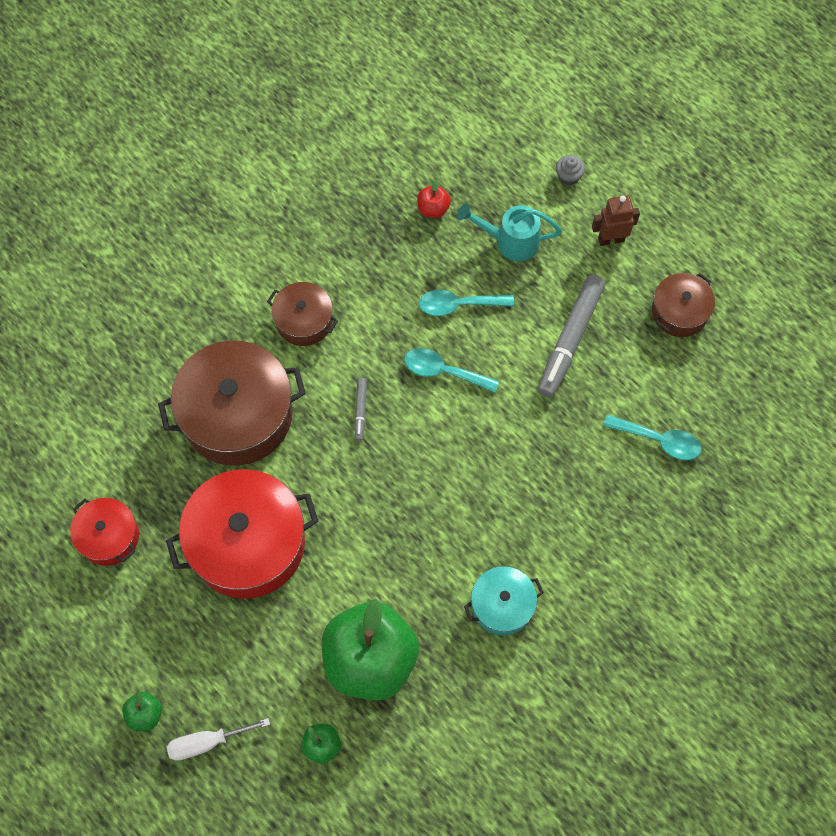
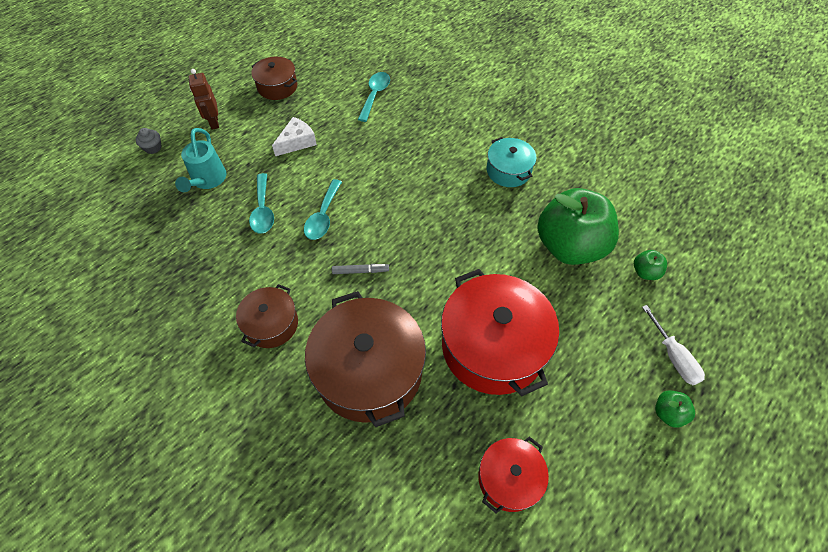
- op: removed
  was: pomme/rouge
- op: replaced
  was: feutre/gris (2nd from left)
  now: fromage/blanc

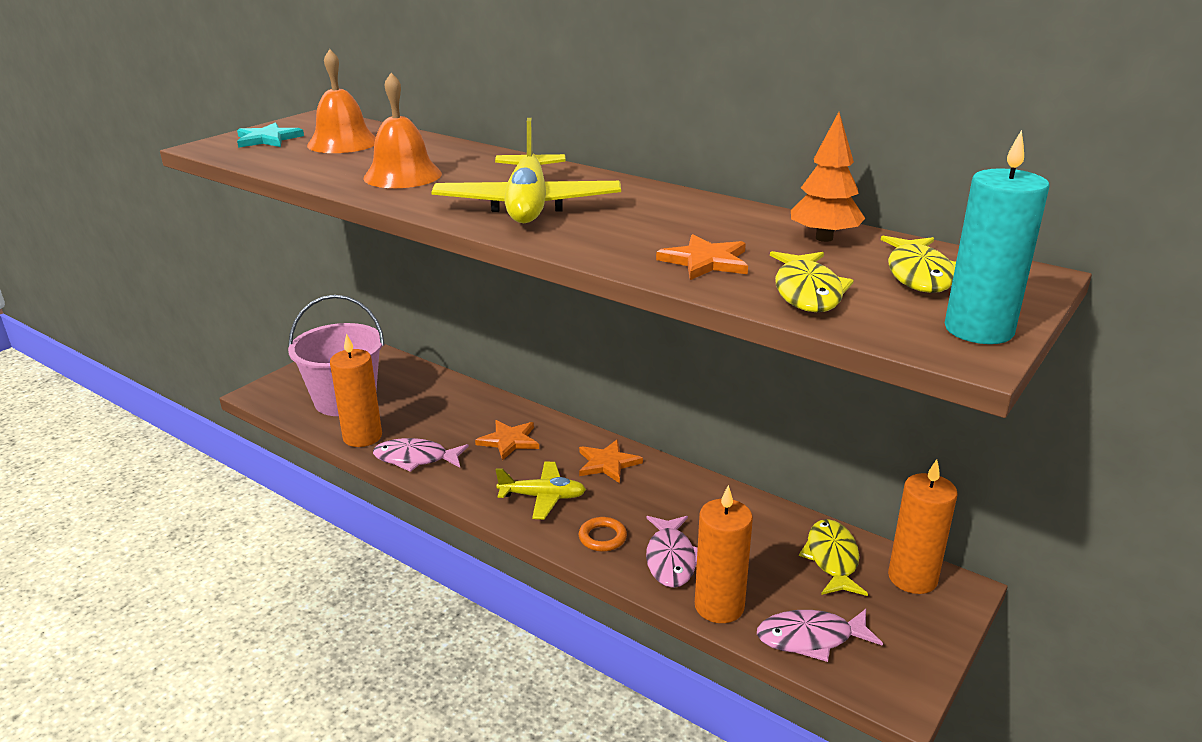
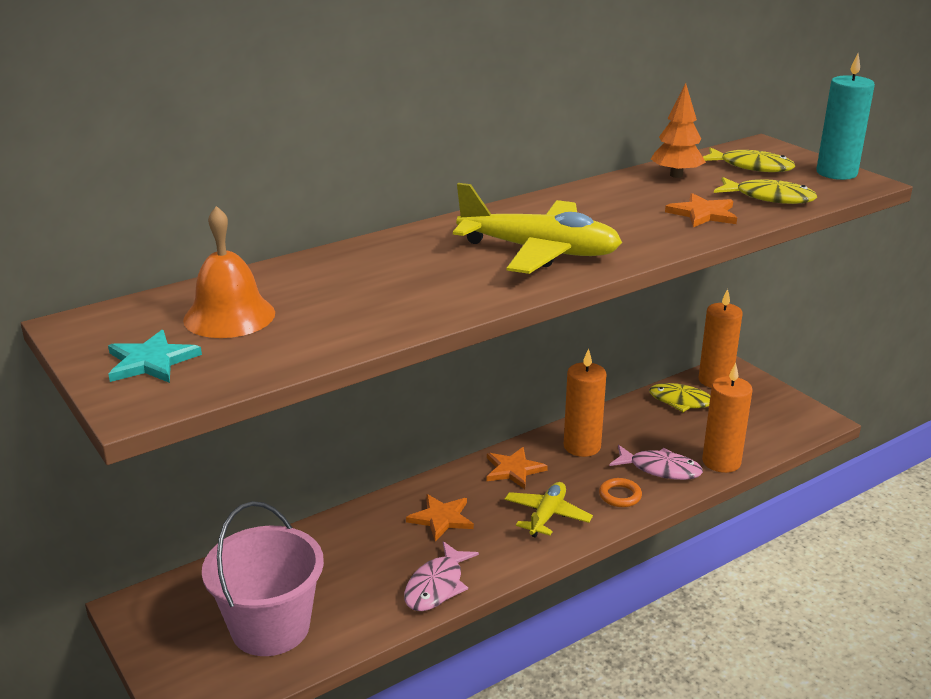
- op: removed
  was: cloche/orange (2nd from left)
- op: moved
  was: bougie/orange (1st from left)
- op: removed
  was: poisson/rose (3rd from left)

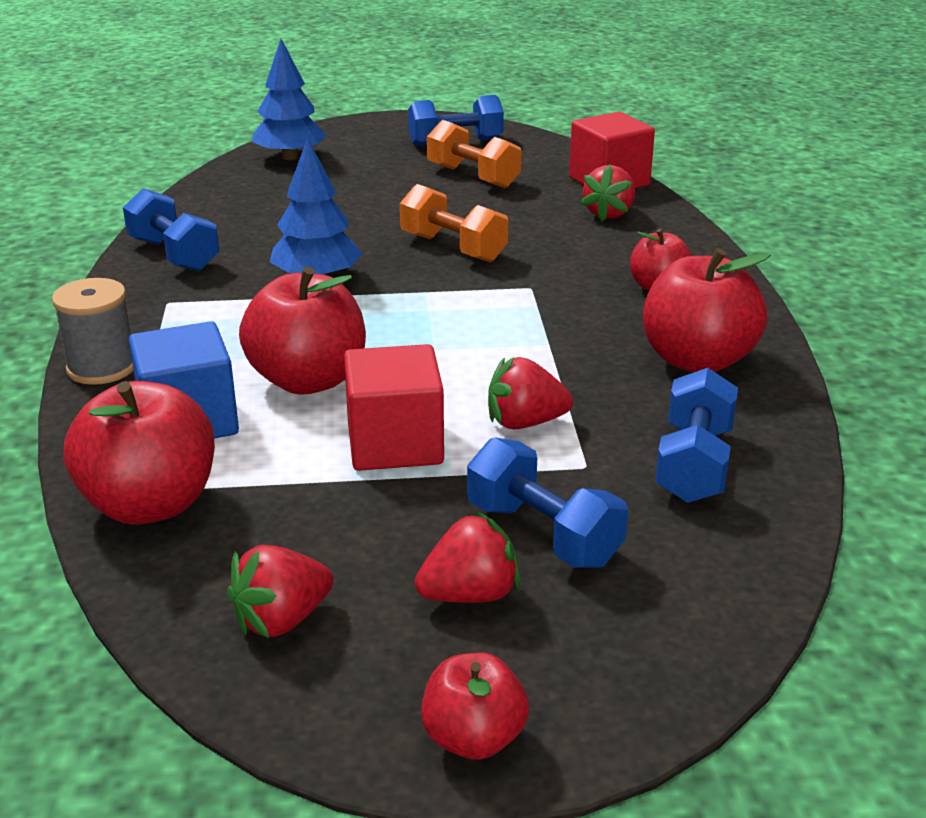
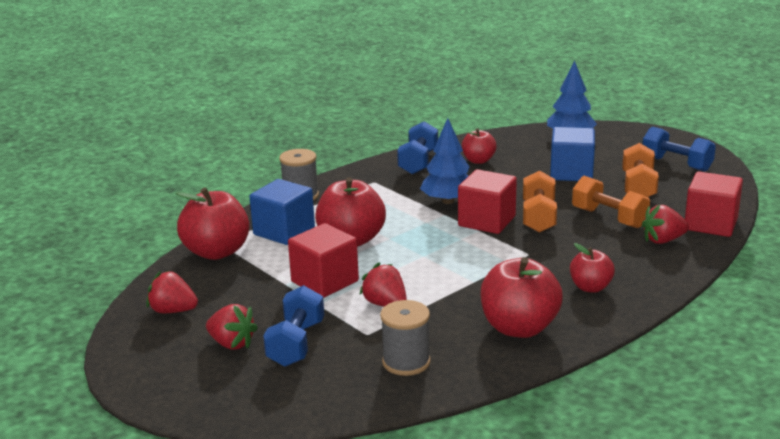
- op: replaced
  was: haltère/bleu (4th from left)
  now: bobine/gris (2nd from left)
- op: moved
  was: pomme/rouge (3rd from left)
- op: added
  now: cube/bleu (2nd from left)
- op: added
  now: cube/rouge (2nd from left)
- op: added
  now: haltère/orange (2nd from left)

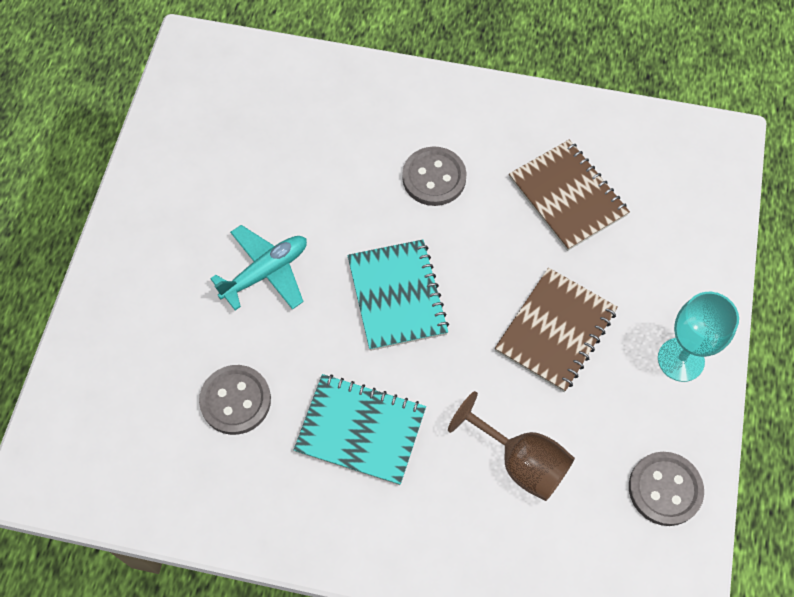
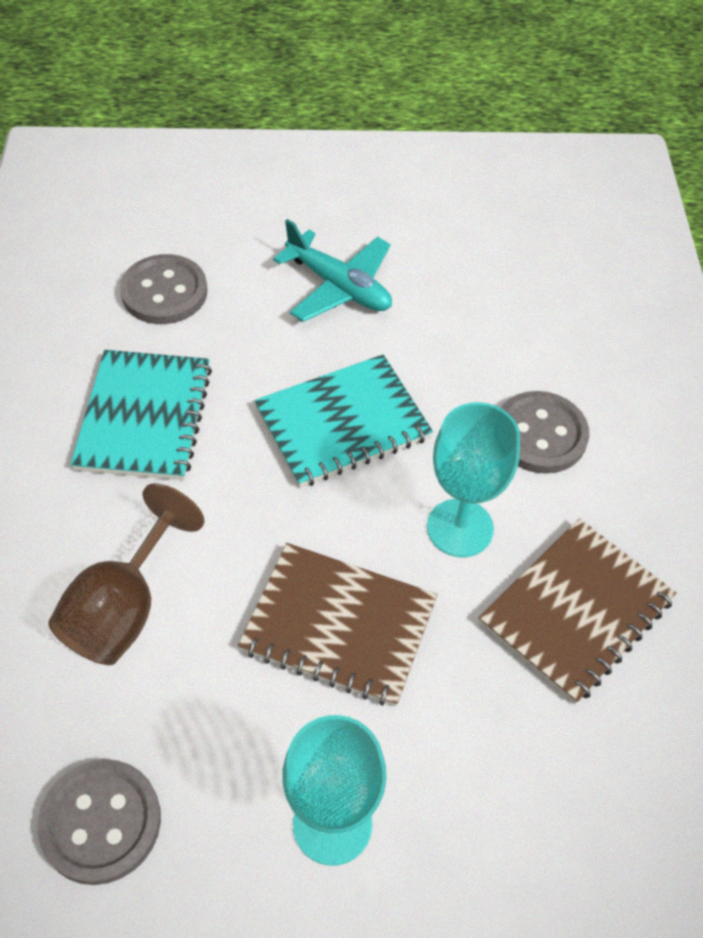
- op: added
  now: verre à pied/turquoise (2nd from left)

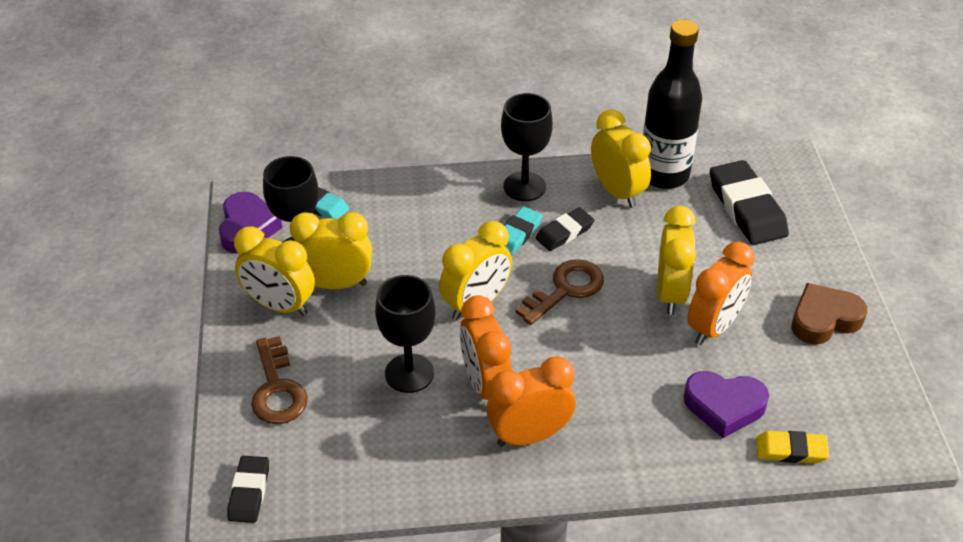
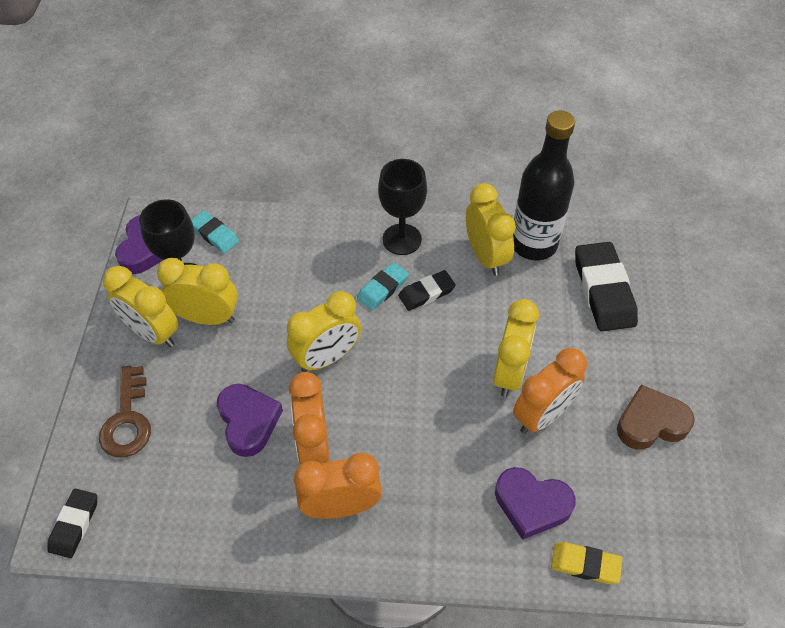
- op: removed
  was: clé/marron (2nd from left)
- op: replaced
  was: verre à pied/noir (2nd from left)
  now: cœur/violet (2nd from left)

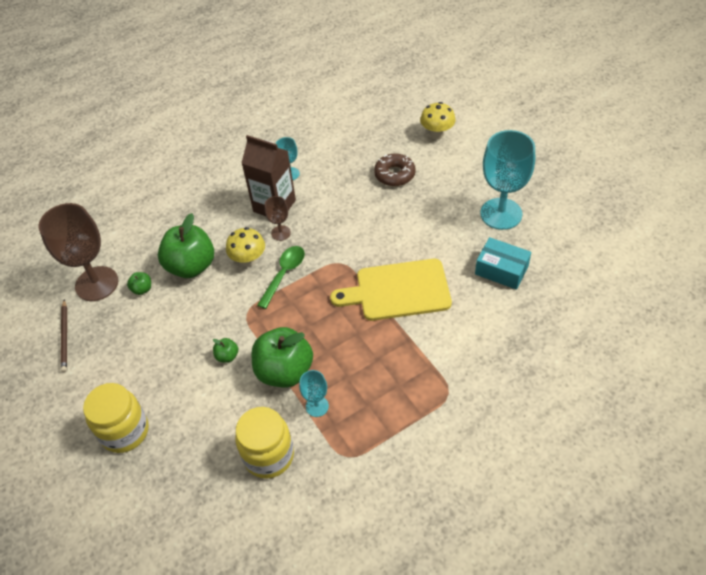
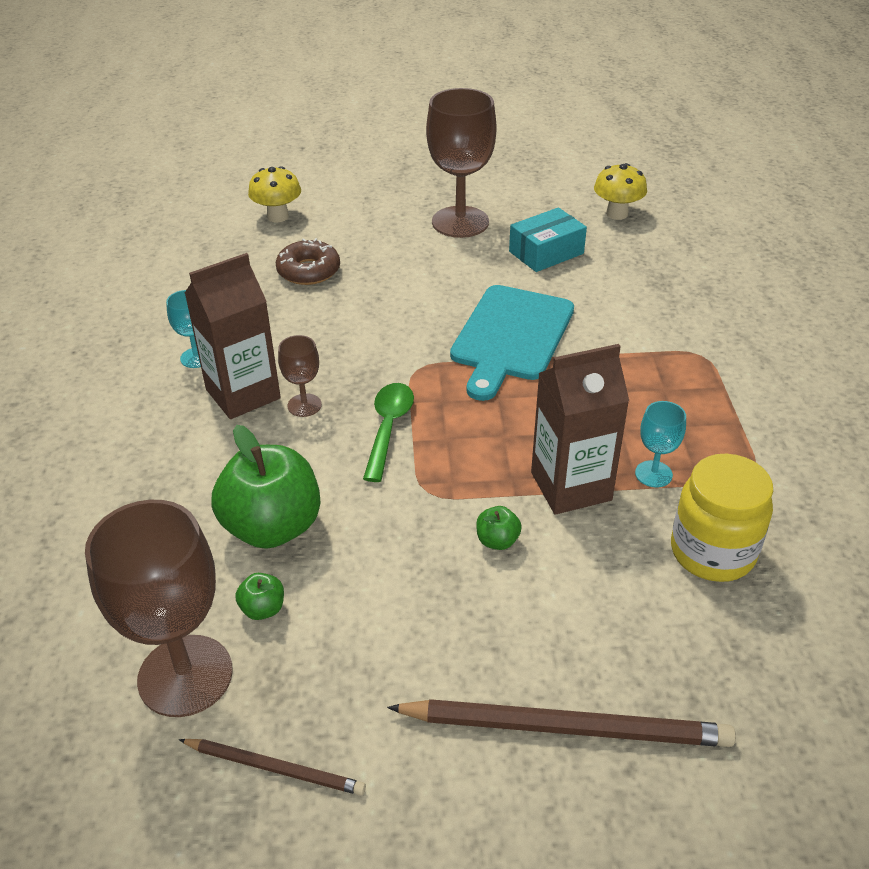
- op: recoloured
  was: verre à pied/turquoise (3rd from left)
  now: verre à pied/marron (3rd from left)
- op: moved
  was: champignon/jaune (1st from left in the first image)
  now: champignon/jaune (2nd from left)
- op: turned
  was: cuillère/vert
  clockwise: 45
- op: recoloured
  was: planche à découper/jaune
  now: planche à découper/turquoise
- op: replaced
  was: pomme/vert (4th from left)
  now: brique de lait/marron (2nd from left)
- op: replaced
  was: bocal/jaune (1st from left)
  now: crayon/marron (2nd from left)

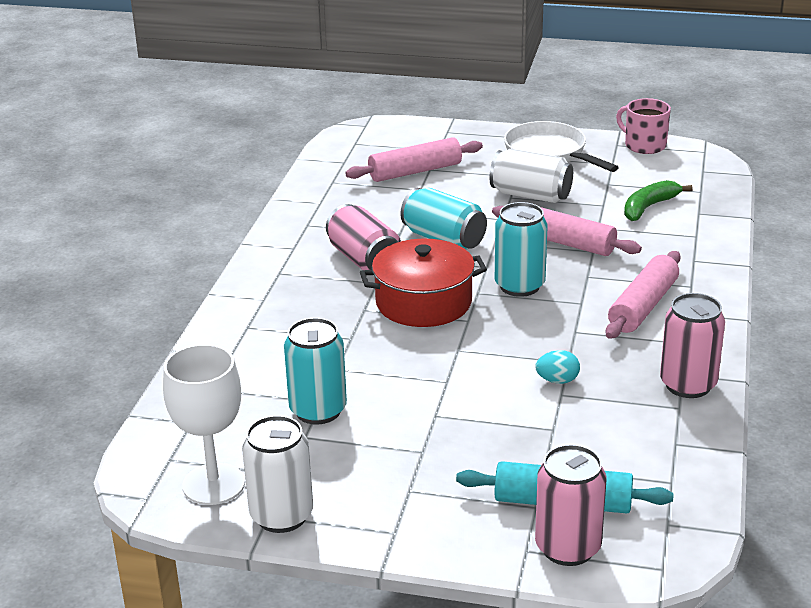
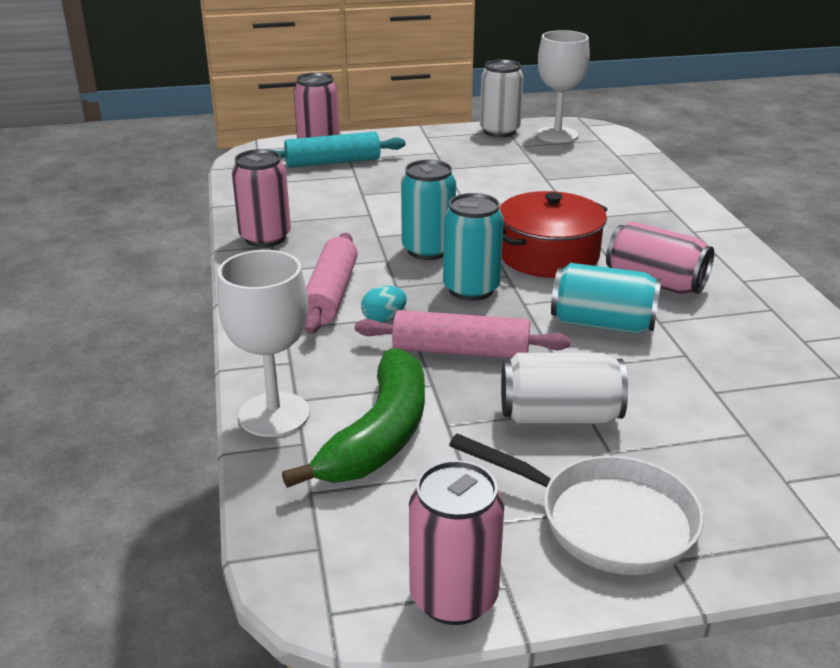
- op: replaced
  was: tasse/rose
  now: canette/rose (3rd from left)
- op: removed
  was: rouleau à pâtisserie/rose (1st from left)
- op: resized
  was: banane/vert
  ratio: 1.59
- op: moved
  was: canette/turquoise (1st from left)
- op: moved
  was: œuf/turquoise
- op: added
  now: verre à pied/blanc (1st from left)

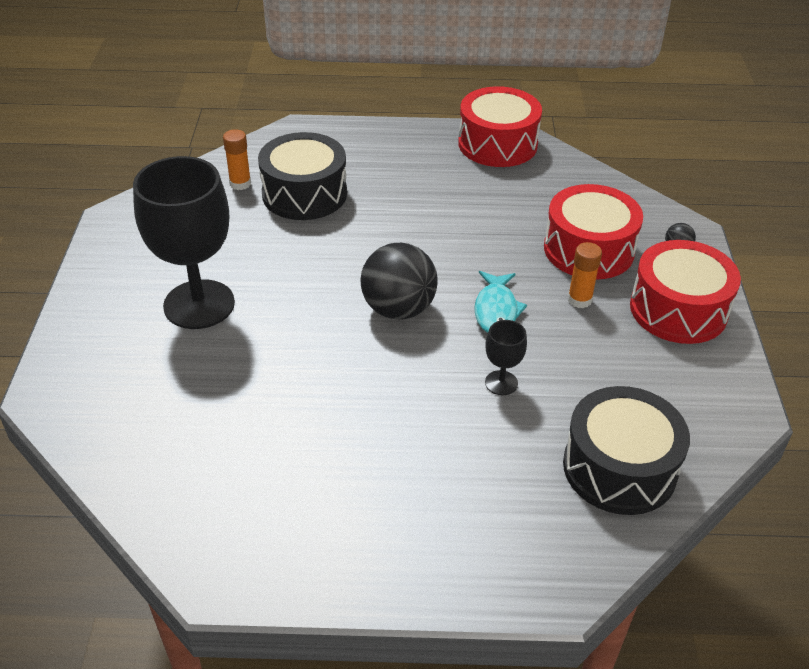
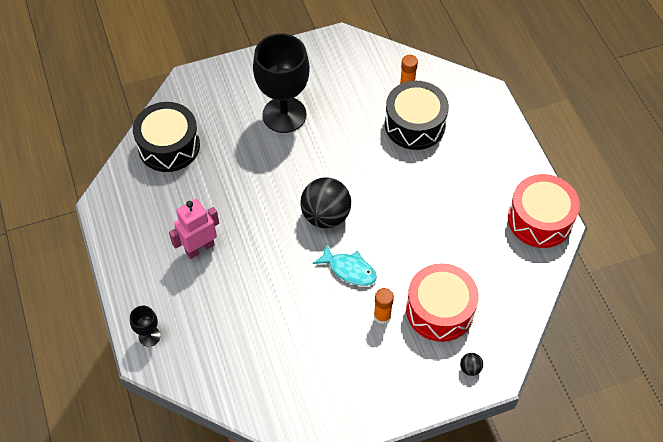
- op: removed
  was: tambour/rouge (3rd from left)
- op: turned
  was: poisson/turquoise
  clockwise: -135
- op: moved
  was: verre à pied/noir (2nd from left in the first image)
  now: verre à pied/noir (1st from left)
- op: moved
  was: tambour/noir (2nd from left in the first image)
  now: tambour/noir (1st from left)
- op: added
  now: robot/rose

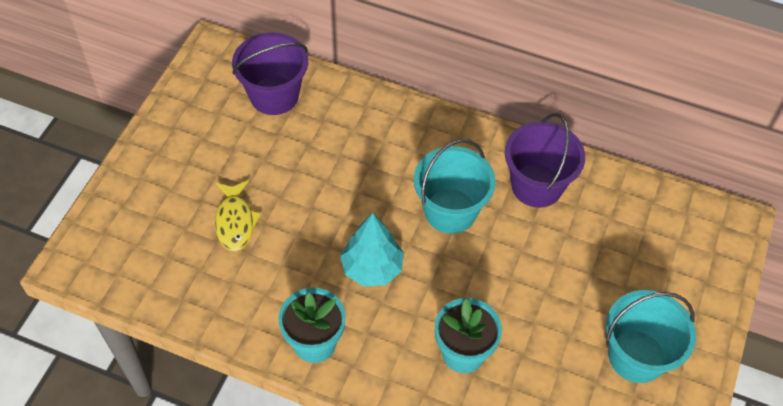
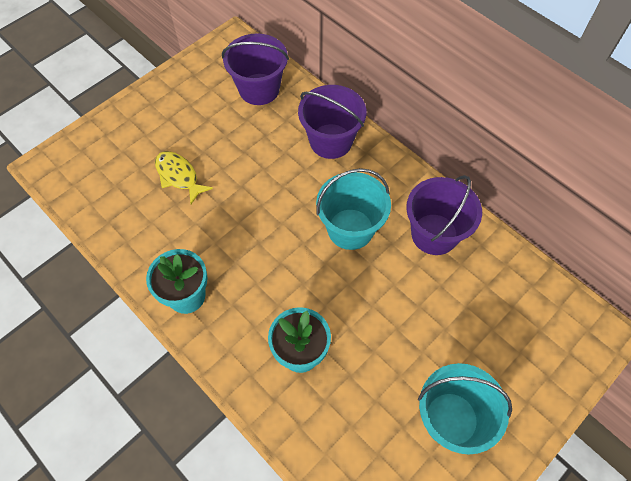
- op: turned
  was: poisson/jaune
  clockwise: 120
- op: removed
  was: arbre/turquoise
- op: added
  now: seau/violet (2nd from left)

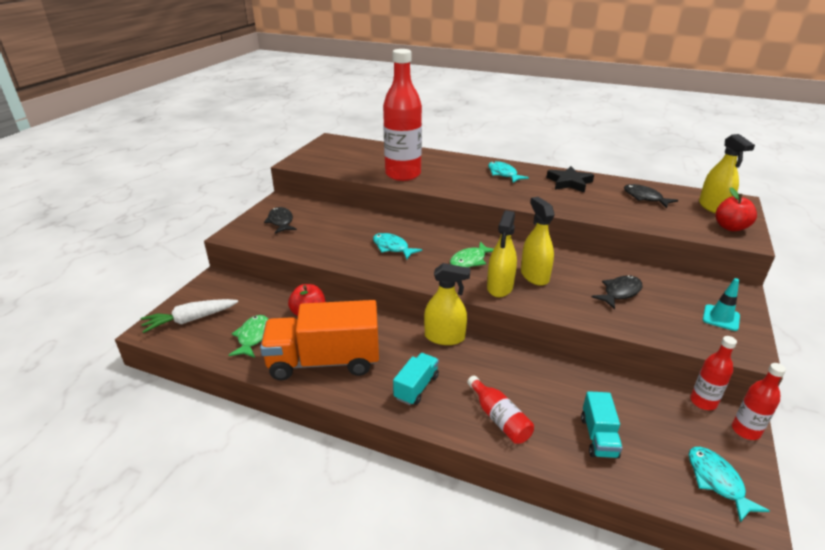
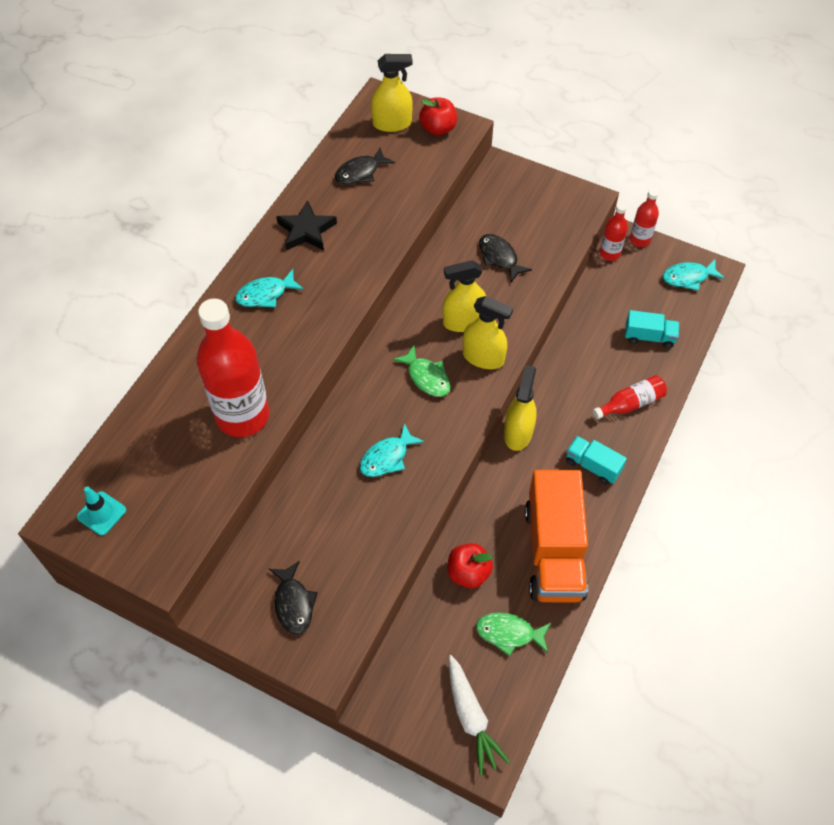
- op: turned
  was: poisson/noir (1st from left)
  clockwise: -90
- op: moved
  was: cône de chantier/turquoise

